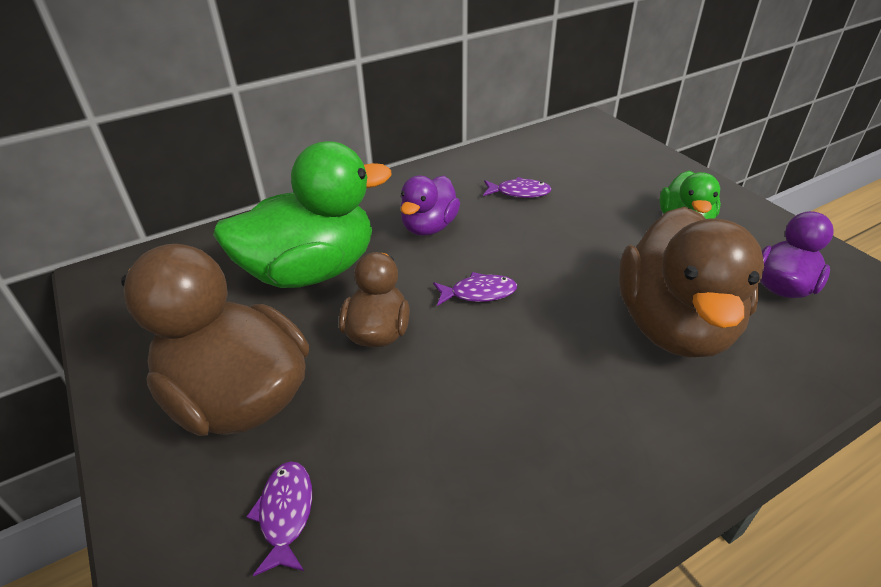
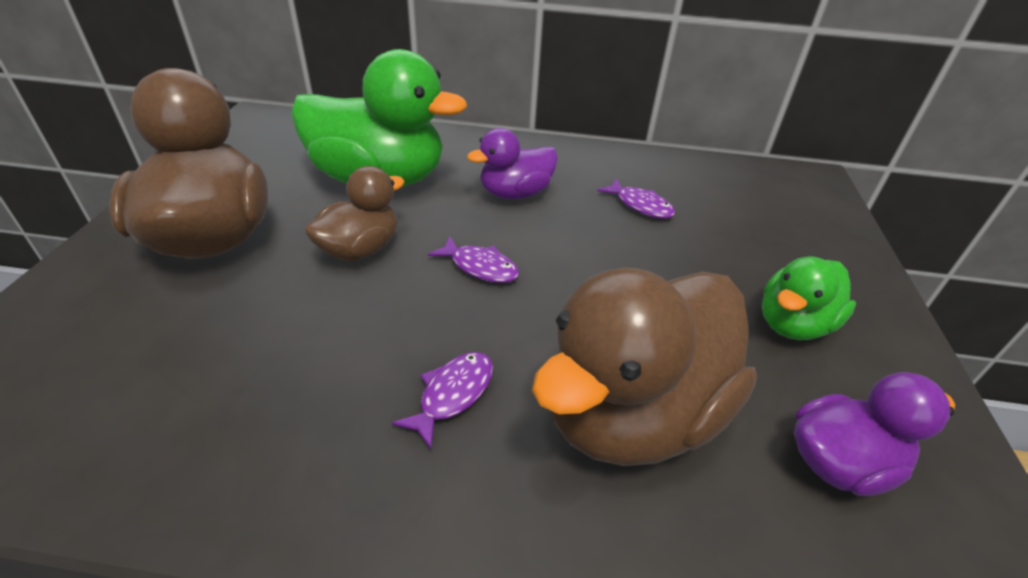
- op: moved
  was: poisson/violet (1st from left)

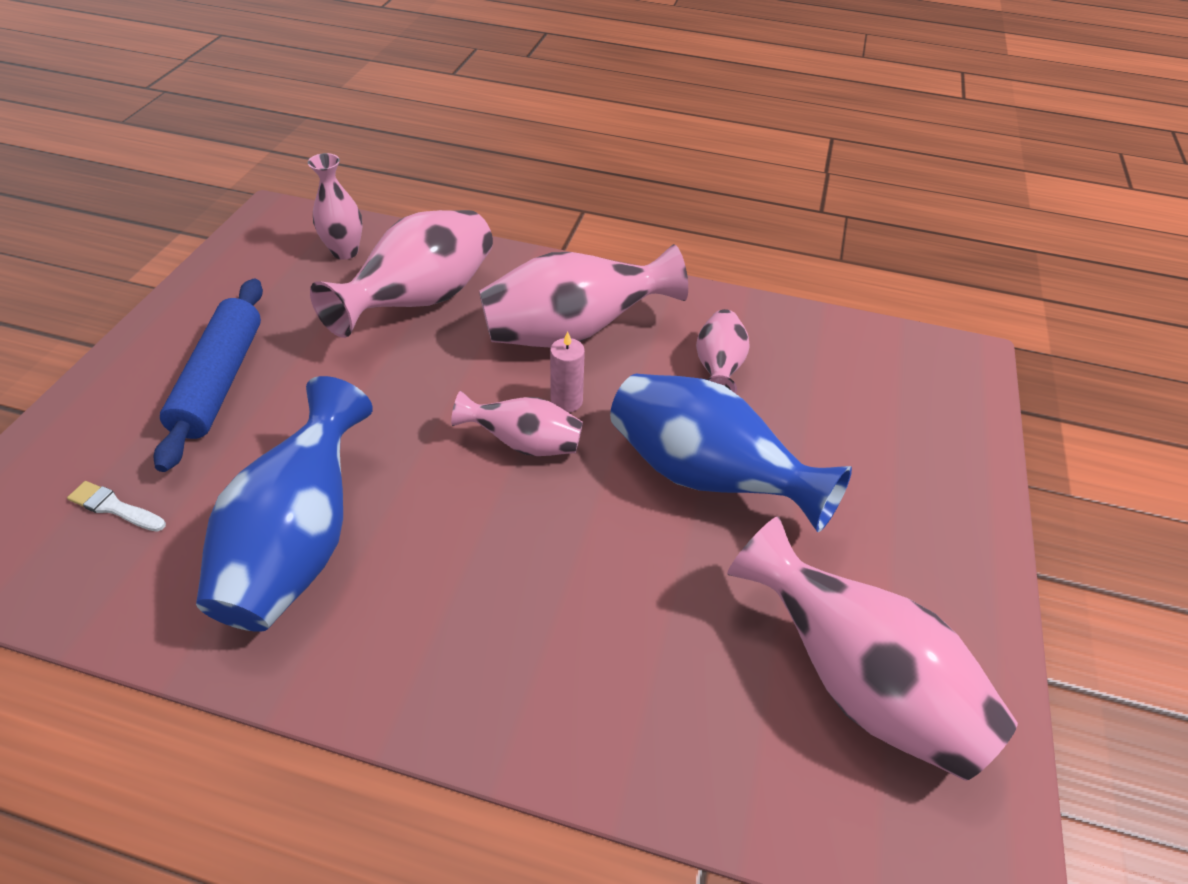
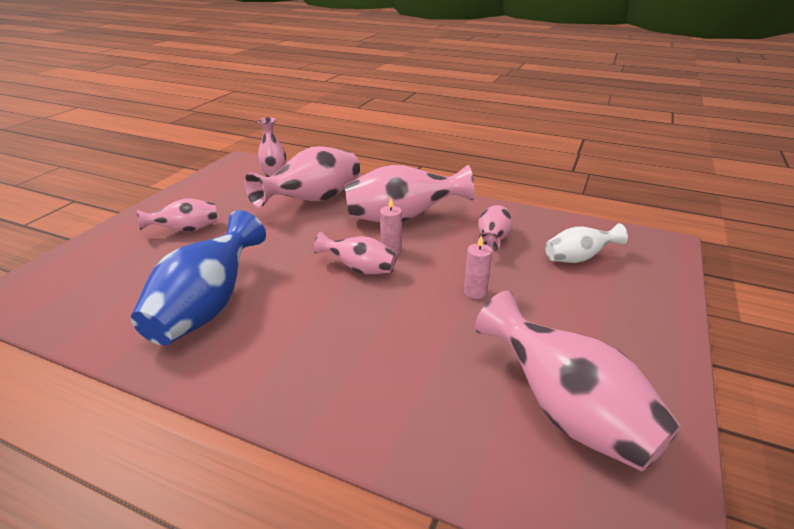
- op: replaced
  was: rouleau à pâtisserie/bleu
  now: vase/rose (1st from left)
- op: replaced
  was: vase/bleu (2nd from left)
  now: bougie/rose (2nd from left)
- op: removed
  was: pinceau/blanc
- op: added
  now: vase/blanc

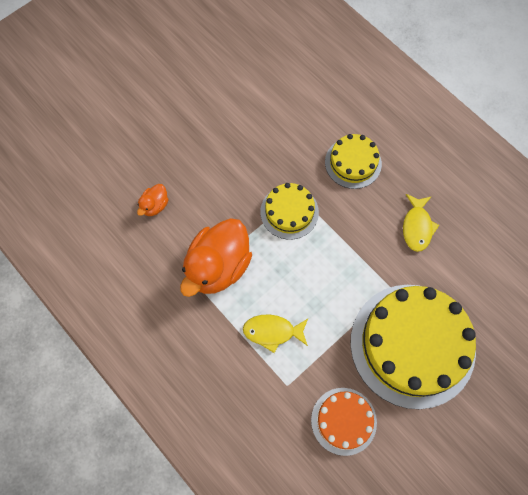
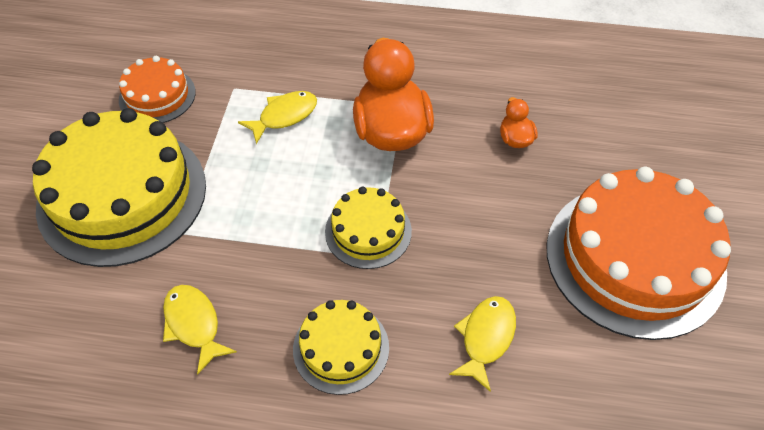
- op: added
  now: gâteau/orange (2nd from left)
- op: added
  now: poisson/jaune (3rd from left)

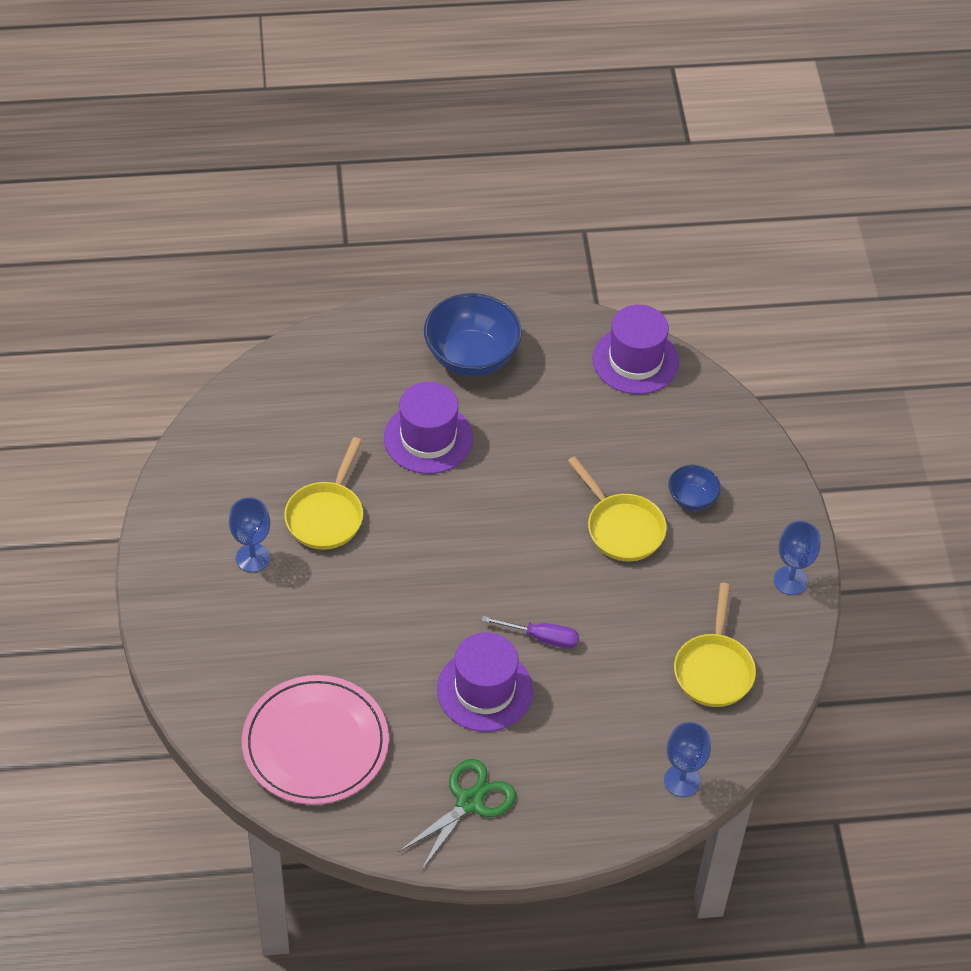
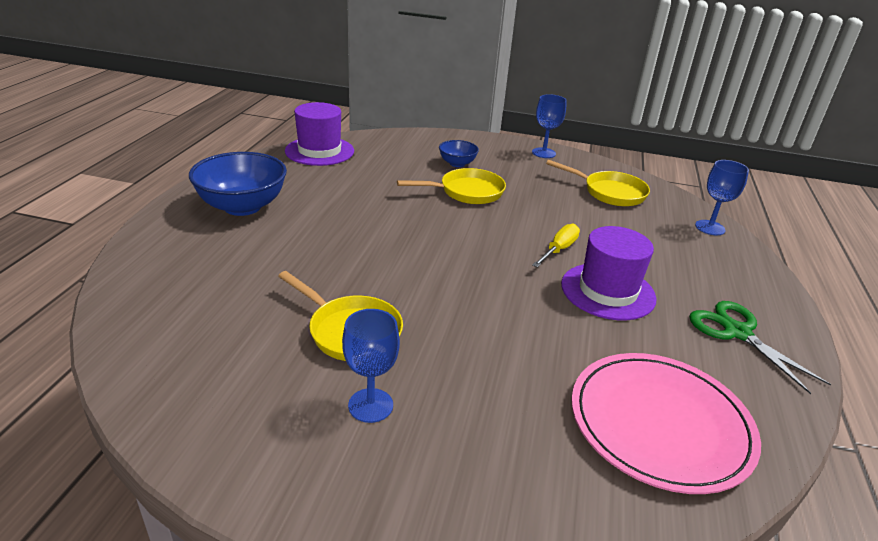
- op: removed
  was: chapeau/violet (1st from left)
- op: recoloured
  was: tournevis/violet
  now: tournevis/jaune

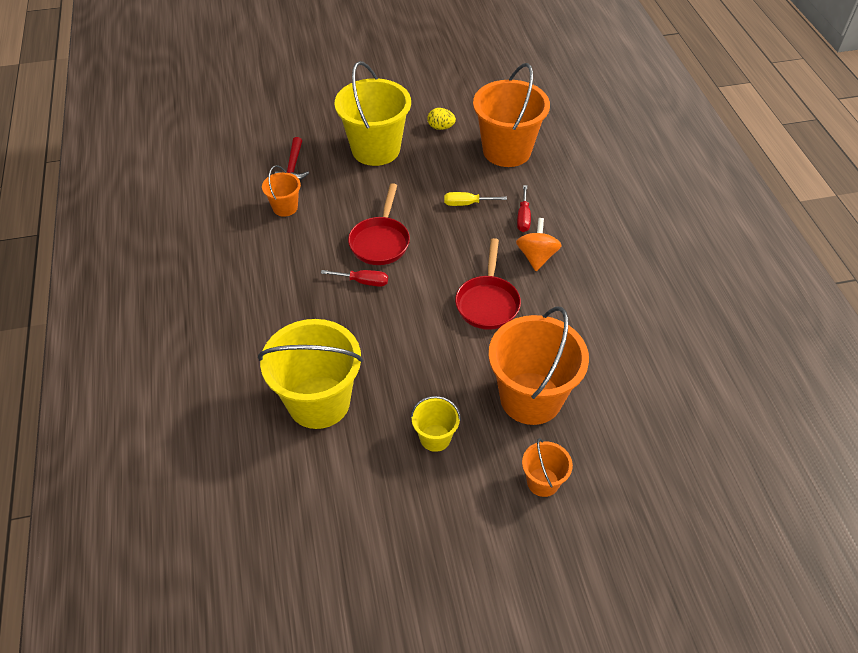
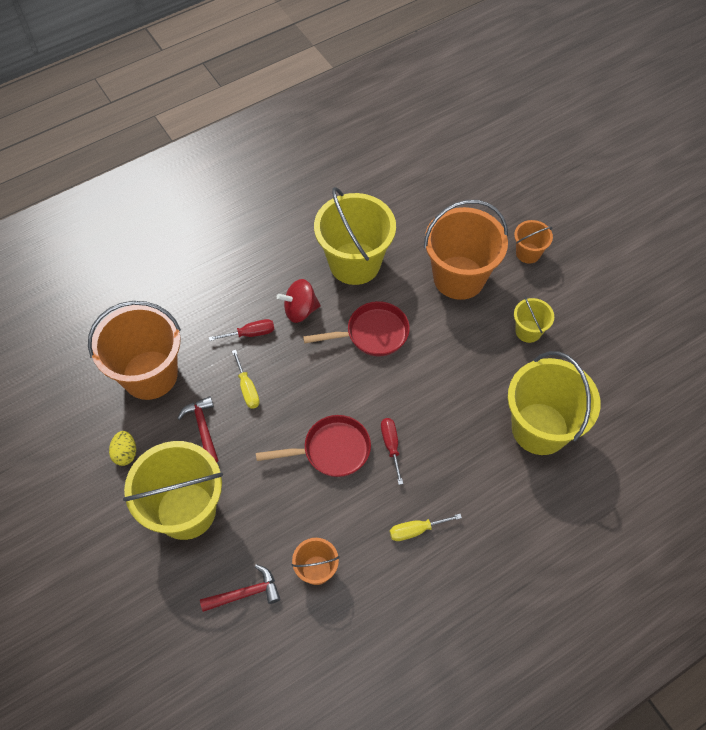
- op: recoloured
  was: toupie/orange
  now: toupie/rouge
- op: added
  now: seau/jaune (2nd from left)
- op: added
  now: marteau/rouge (1st from left)
- op: added
  now: tournevis/jaune (2nd from left)

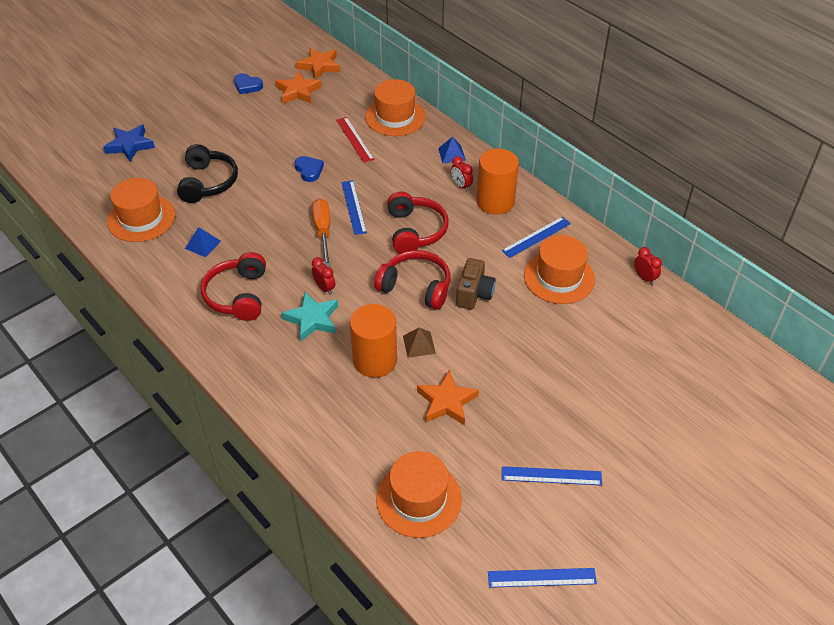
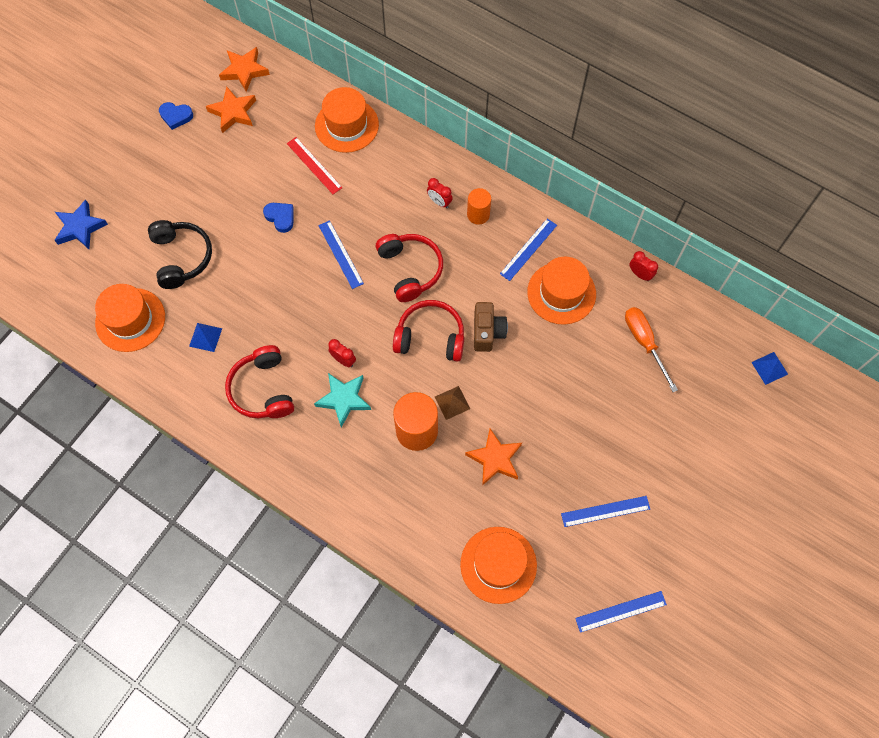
- op: moved
  was: pyramide/bleu (2nd from left)
- op: resized
  was: cylindre/orange (2nd from left)
  ratio: 0.59
- op: moved
  was: tournevis/orange

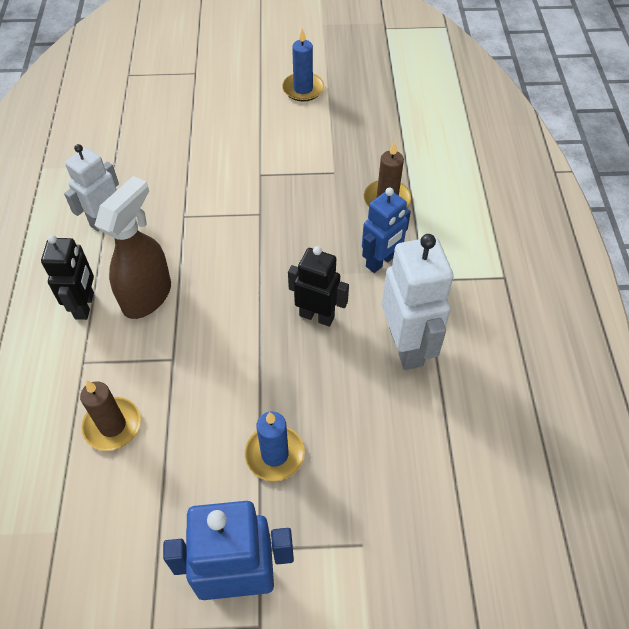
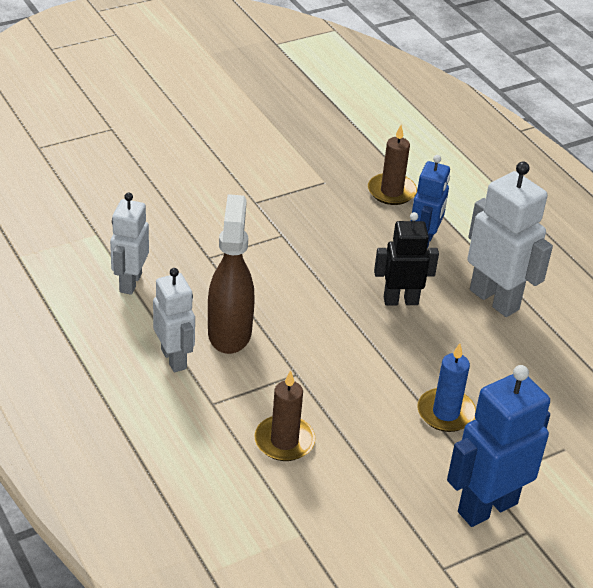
- op: removed
  was: bougie/bleu (2nd from left)
- op: recoloured
  was: robot/noir (1st from left)
  now: robot/blanc (2nd from left)

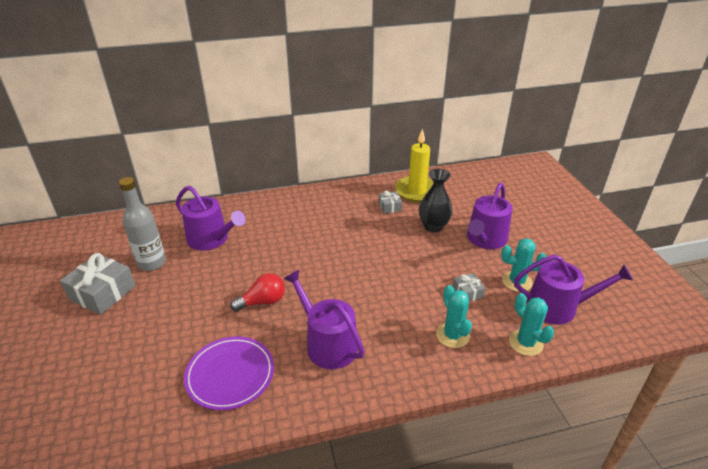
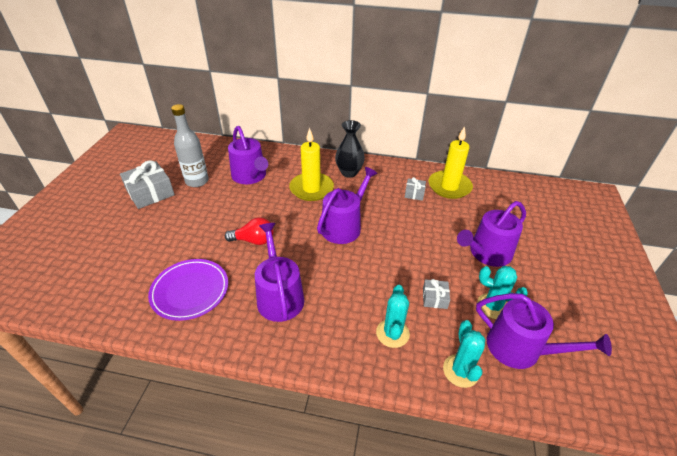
- op: moved
  was: vase/noir
- op: added
  now: bougie/jaune (1st from left)
- op: added
  now: arrosoir/violet (3rd from left)

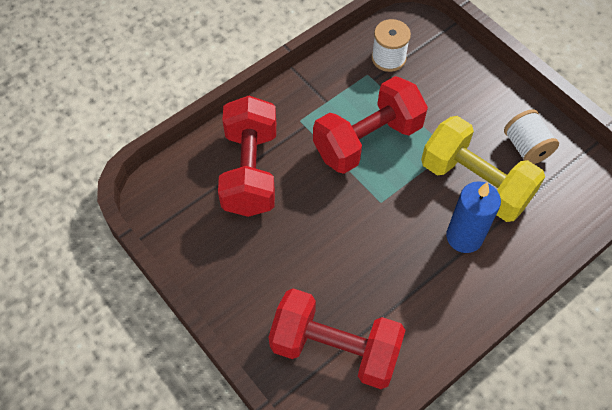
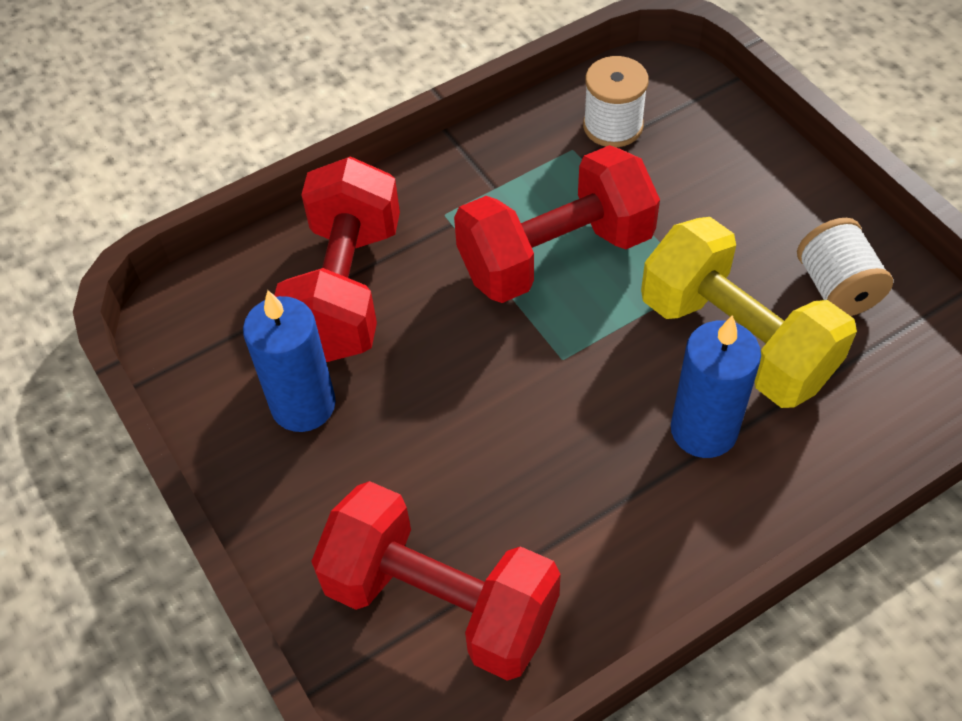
- op: added
  now: bougie/bleu (1st from left)

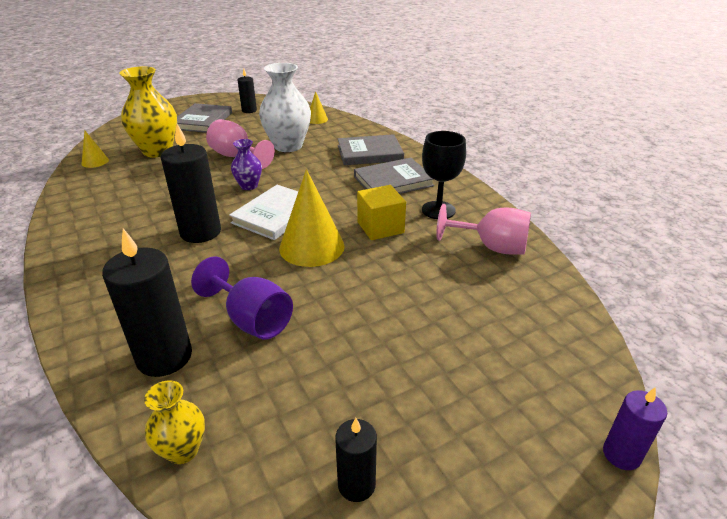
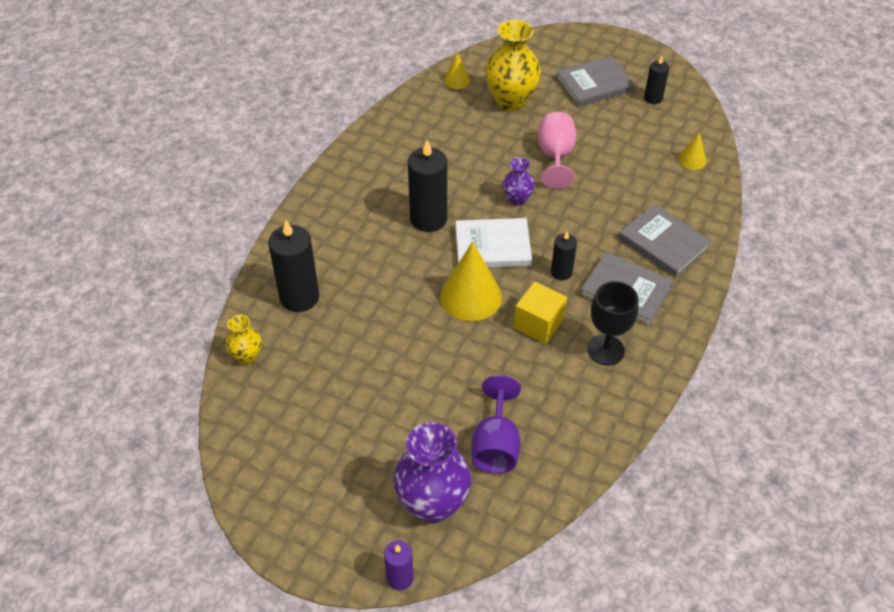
- op: removed
  was: vase/blanc
- op: removed
  was: verre à pied/rose (2nd from left)
- op: moved
  was: verre à pied/violet
- op: moved
  was: bougie/noir (4th from left in the first image)
  now: bougie/noir (3rd from left)
- op: added
  now: vase/violet (1st from left)

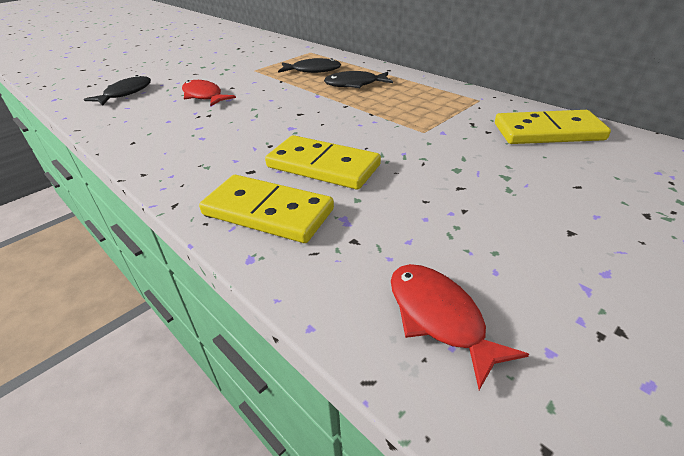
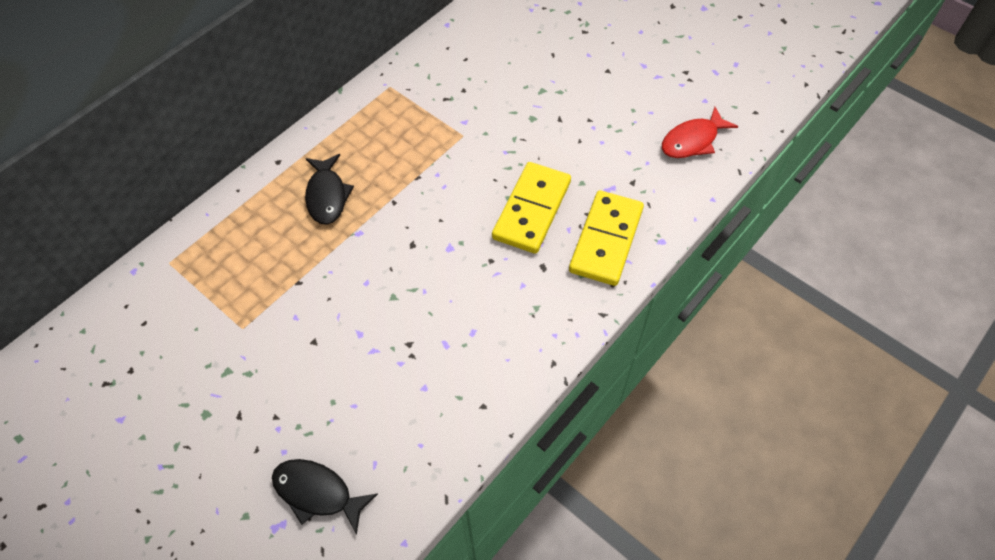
- op: removed
  was: poisson/noir (2nd from left)
- op: removed
  was: poisson/rouge (1st from left)
- op: removed
  was: domino/jaune (3rd from left)

